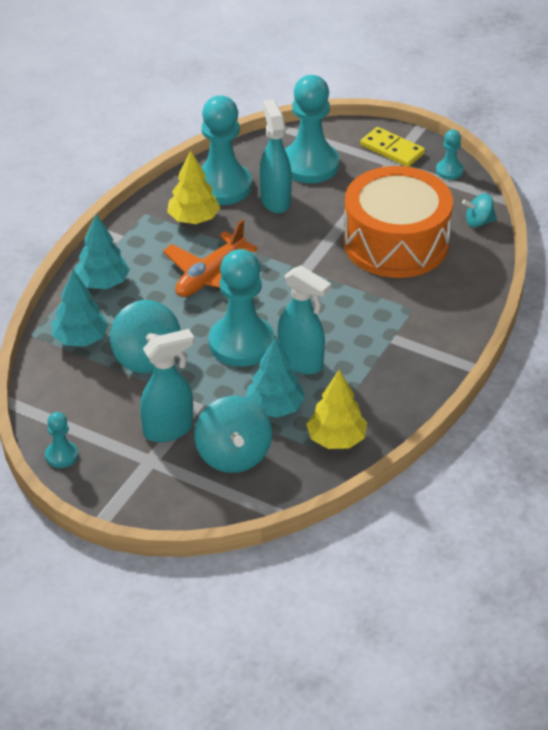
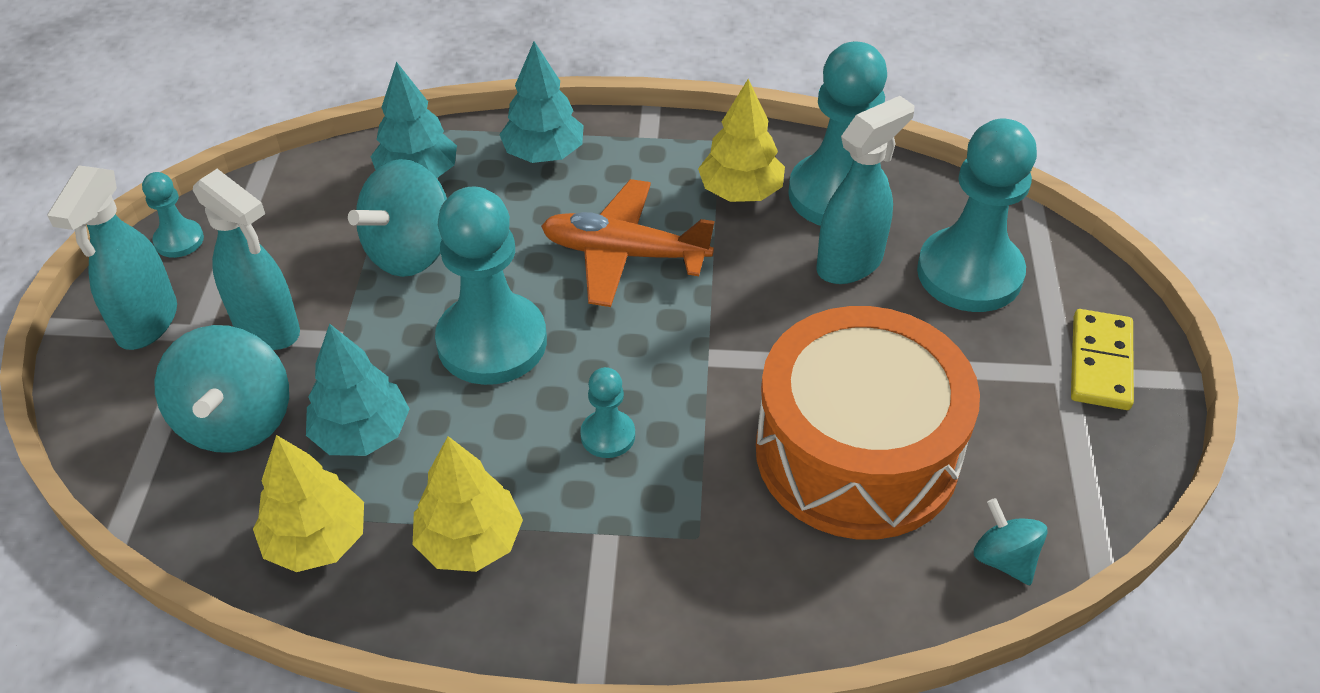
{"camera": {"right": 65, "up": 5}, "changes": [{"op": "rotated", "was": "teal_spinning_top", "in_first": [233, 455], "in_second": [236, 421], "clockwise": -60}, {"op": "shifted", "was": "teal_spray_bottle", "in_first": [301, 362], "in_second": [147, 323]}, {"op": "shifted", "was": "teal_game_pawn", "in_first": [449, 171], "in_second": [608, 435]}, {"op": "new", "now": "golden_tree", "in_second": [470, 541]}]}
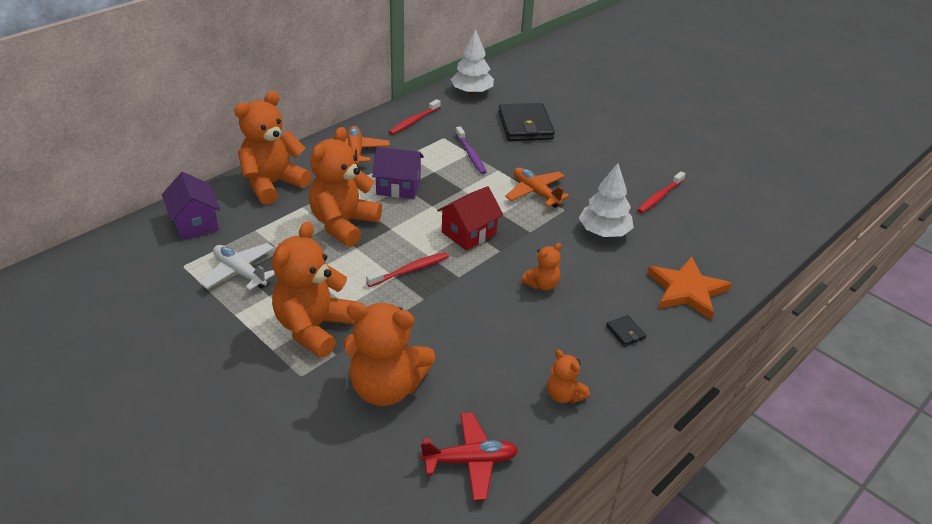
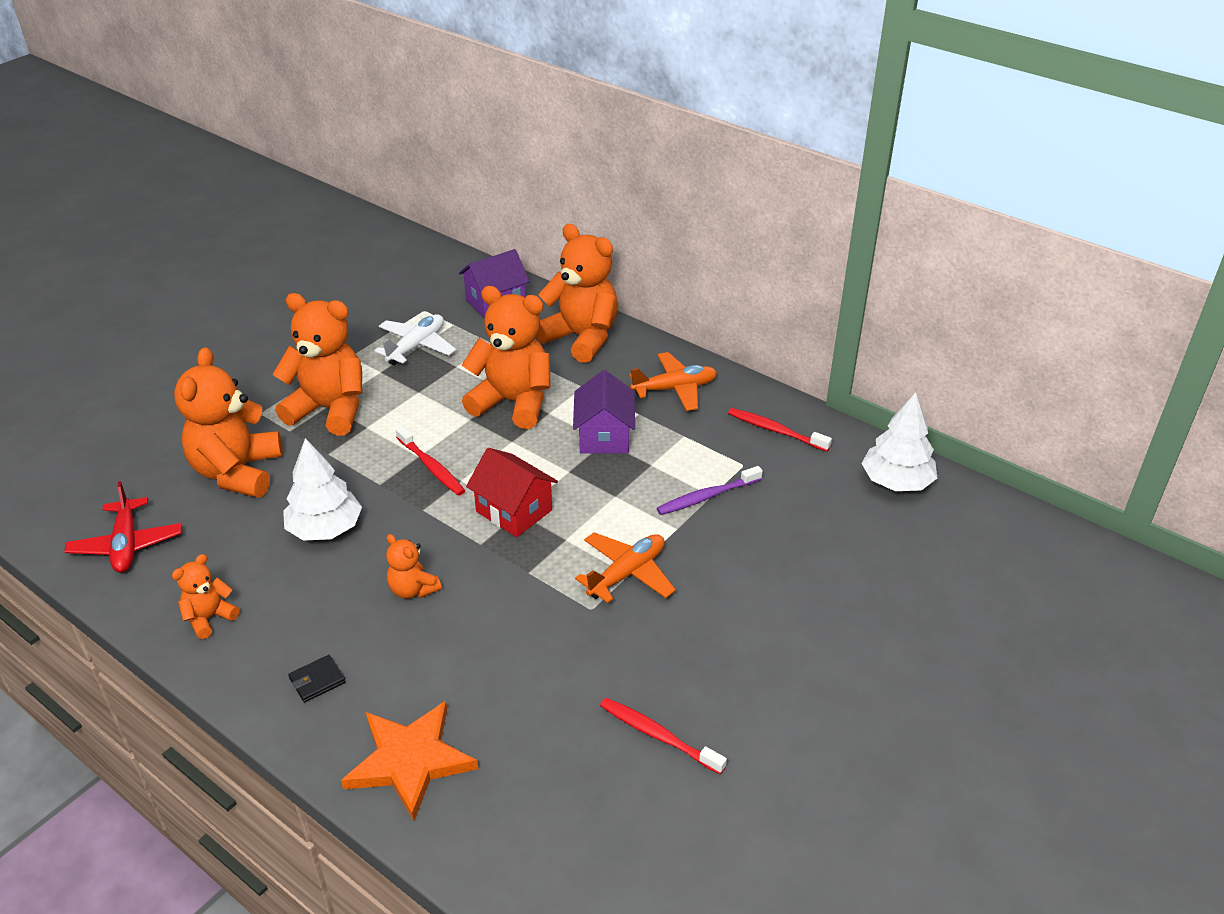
{"camera": {"right": 85, "up": 0}, "changes": [{"op": "gone", "was": "ebony_wallet", "in_first": [525, 126]}, {"op": "shifted", "was": "white_tree", "in_first": [604, 232], "in_second": [325, 529]}]}
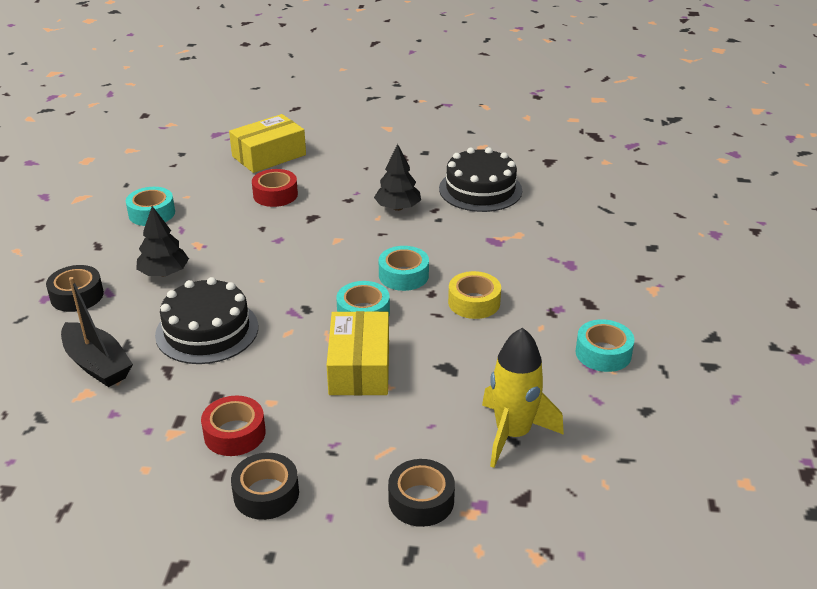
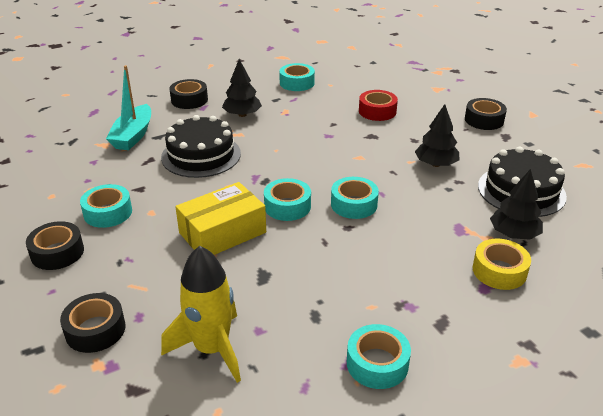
{"camera": {"right": 55, "up": 0}, "changes": [{"op": "repainted", "was": "ebony_boat", "now": "teal_boat", "in_first": [97, 364], "in_second": [133, 136]}, {"op": "repainted", "was": "crimson_sticky_tape", "now": "teal_sticky_tape", "in_first": [234, 433], "in_second": [108, 212]}, {"op": "gone", "was": "golden_package", "in_first": [269, 155]}, {"op": "shifted", "was": "golden_sticky_tape", "in_first": [474, 302], "in_second": [499, 271]}, {"op": "new", "now": "ebony_sticky_tape", "in_second": [484, 120]}, {"op": "new", "now": "ebony_tree", "in_second": [513, 234]}]}
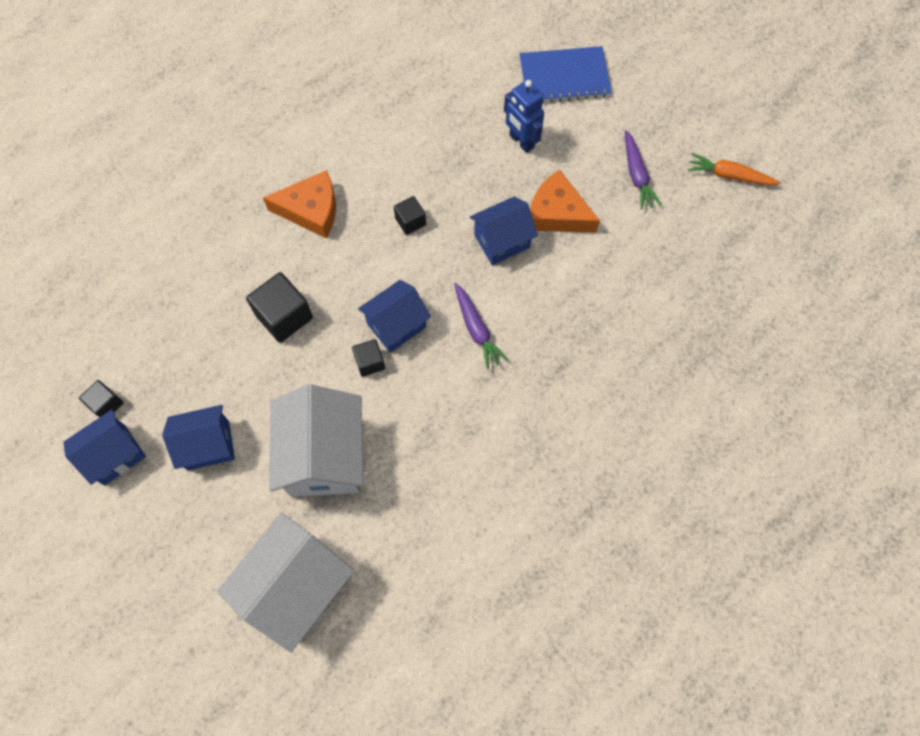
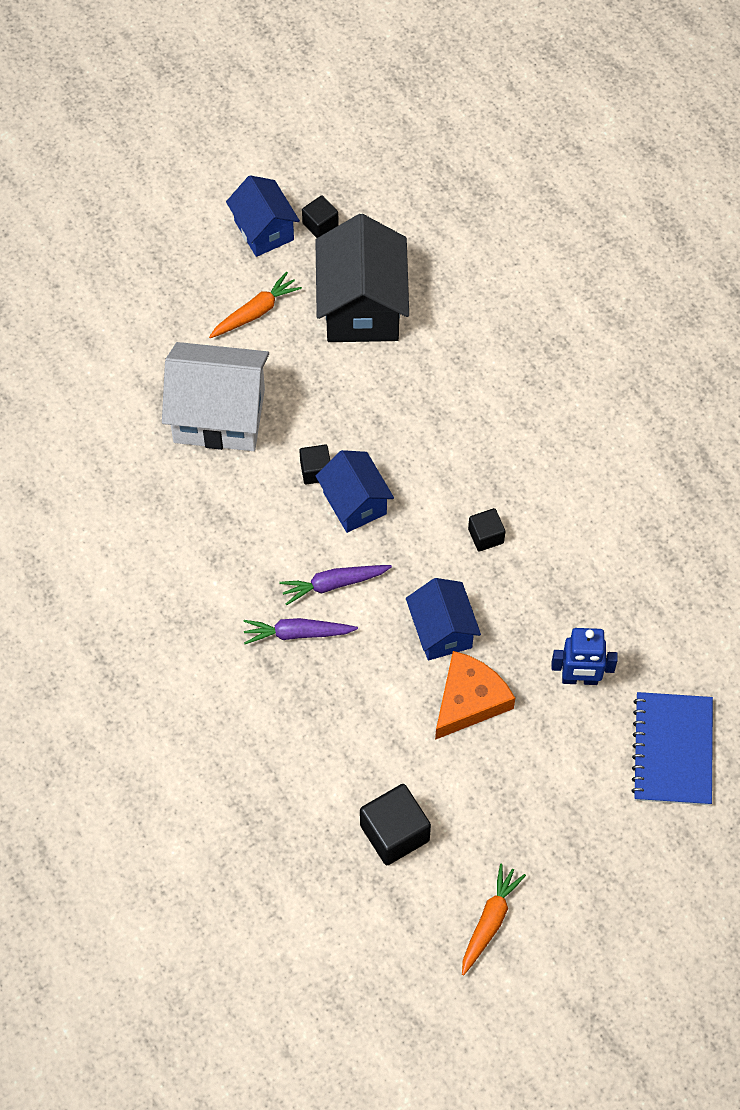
{"camera": {"right": 100, "up": -5}, "changes": [{"op": "swapped", "was": "cobalt_house", "now": "orange_root_vegetable", "in_first": [208, 445], "in_second": [255, 312]}, {"op": "gone", "was": "white_house", "in_first": [297, 586]}, {"op": "shifted", "was": "ebony_solid_cube", "in_first": [284, 316], "in_second": [394, 833]}, {"op": "gone", "was": "orange_cheese_wedge", "in_first": [311, 210]}, {"op": "rotated", "was": "cobalt_robot_figure", "in_first": [521, 141], "in_second": [579, 678], "clockwise": -150}, {"op": "shifted", "was": "violet_root_vegetable", "in_first": [637, 175], "in_second": [297, 633]}, {"op": "new", "now": "ebony_house", "in_second": [362, 307]}]}
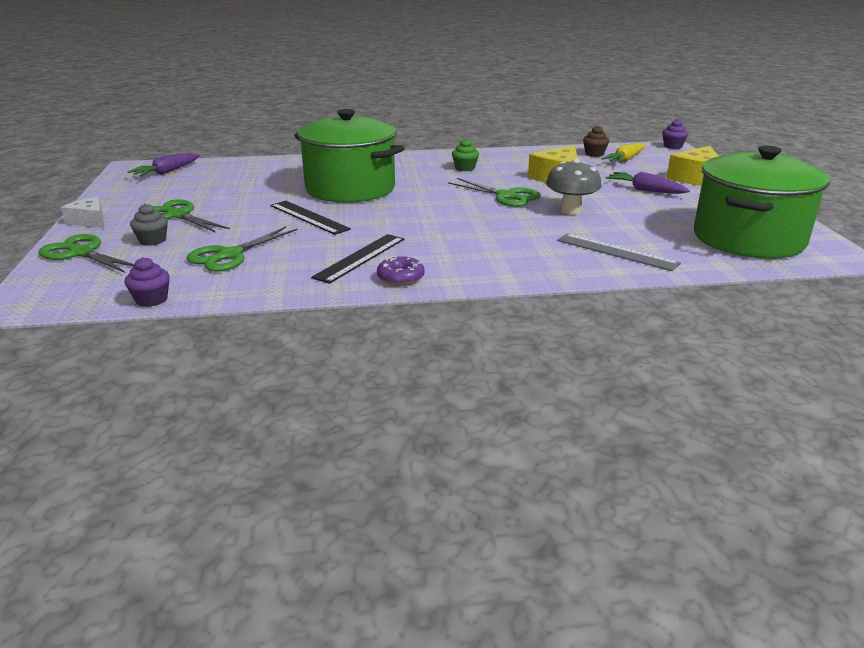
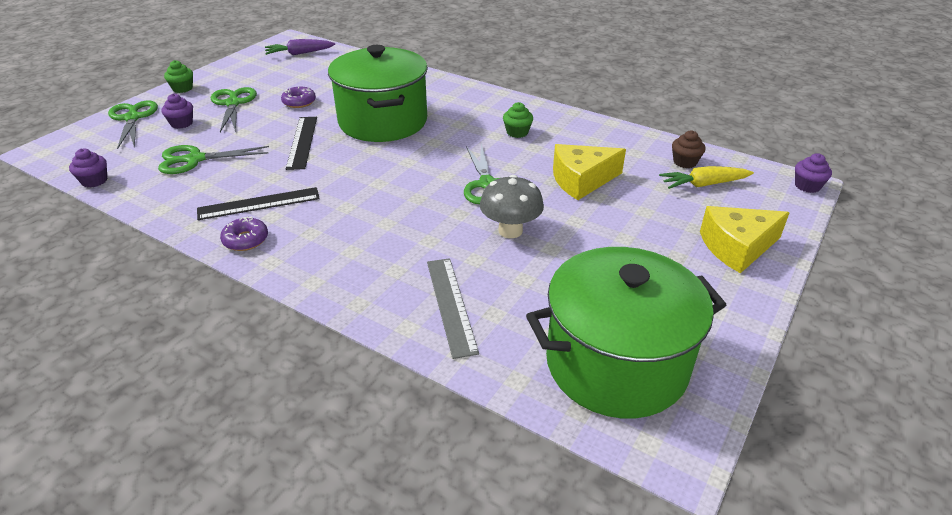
{"camera": {"right": 40, "up": 10}, "changes": [{"op": "swapped", "was": "white_cheese_wedge", "now": "emerald_cupcake", "in_first": [90, 221], "in_second": [182, 88]}, {"op": "repainted", "was": "gray_cupcake", "now": "violet_cupcake", "in_first": [152, 240], "in_second": [181, 123]}, {"op": "gone", "was": "violet_root_vegetable", "in_first": [645, 190]}, {"op": "new", "now": "violet_glazed_donut", "in_second": [299, 102]}]}
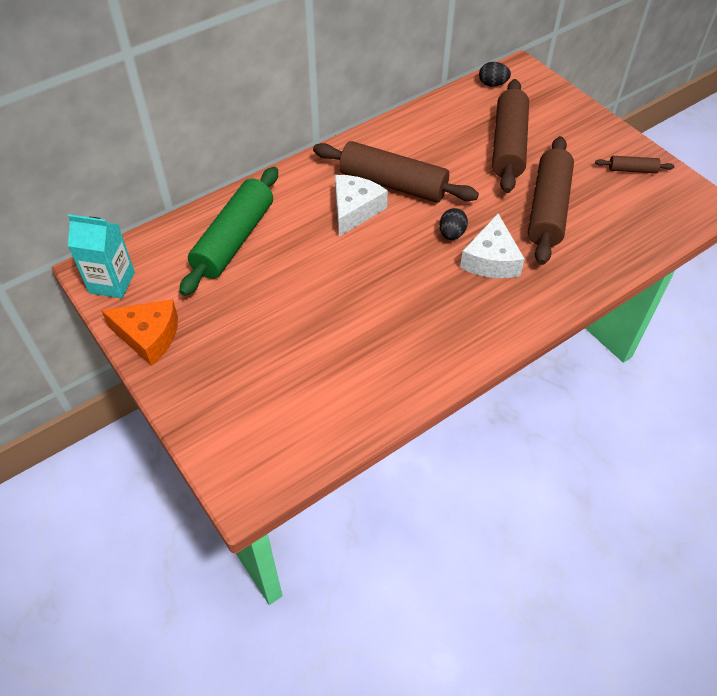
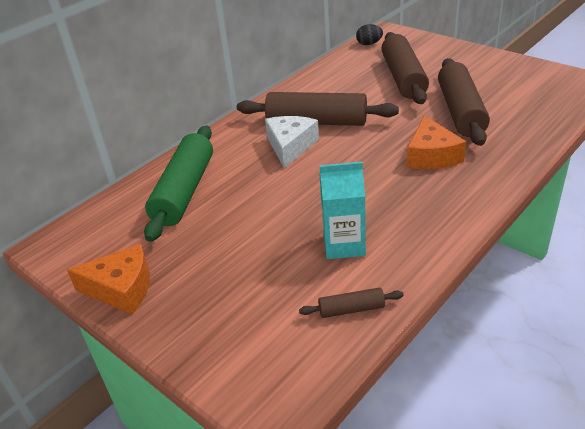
{"camera": {"right": -10, "up": -15}, "changes": [{"op": "shifted", "was": "teal_milk_carton", "in_first": [112, 282], "in_second": [344, 244]}, {"op": "gone", "was": "ebony_egg", "in_first": [451, 234]}, {"op": "repainted", "was": "white_cheese_wedge", "now": "orange_cheese_wedge", "in_first": [491, 260], "in_second": [431, 156]}, {"op": "shifted", "was": "russet_rolling_pin", "in_first": [632, 170], "in_second": [351, 309]}]}
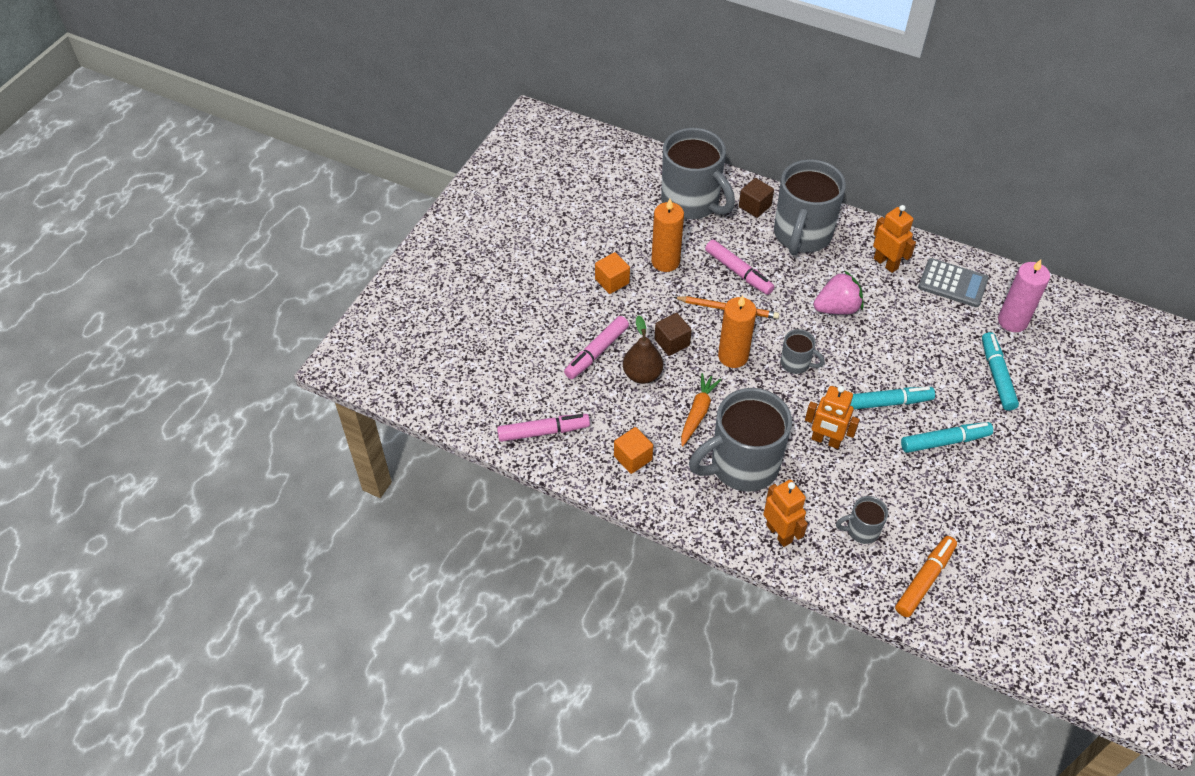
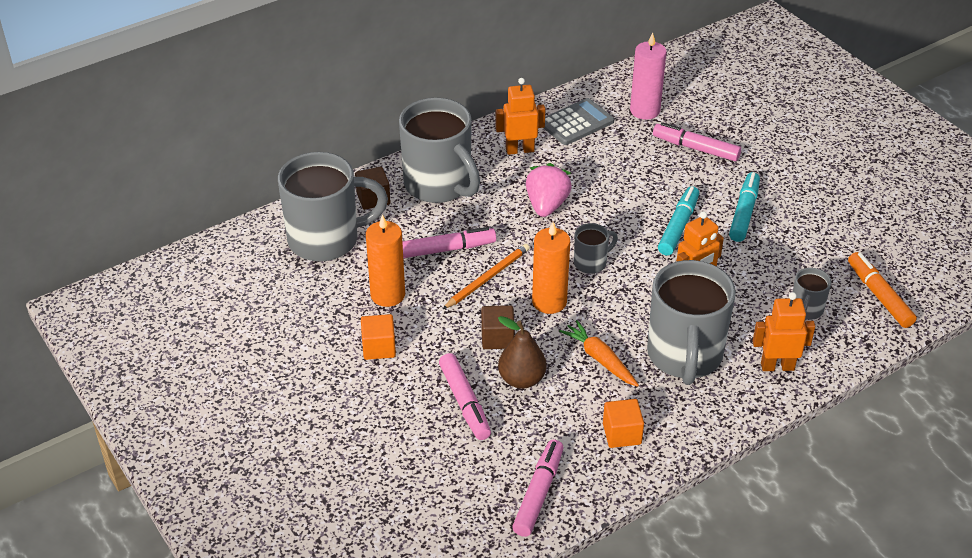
{"camera": {"right": -60, "up": -10}, "changes": [{"op": "repainted", "was": "teal_marker_pen", "now": "pink_marker_pen", "in_first": [997, 375], "in_second": [695, 148]}]}
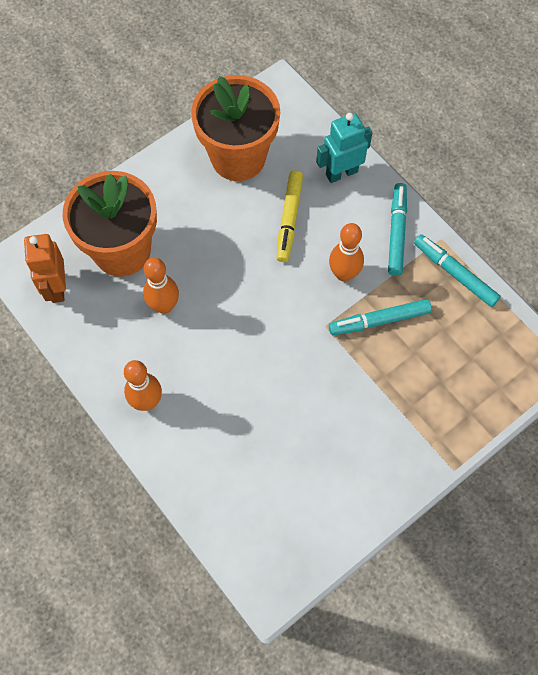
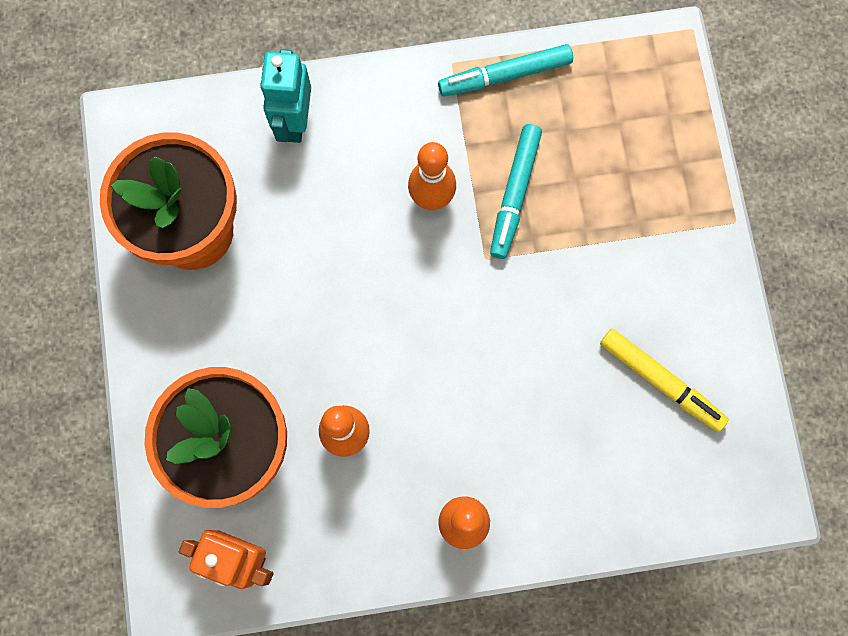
{"camera": {"right": -60, "up": 10}, "changes": [{"op": "shifted", "was": "golden_marker_pen", "in_first": [289, 219], "in_second": [661, 381]}, {"op": "gone", "was": "teal_marker_pen", "in_first": [396, 232]}]}
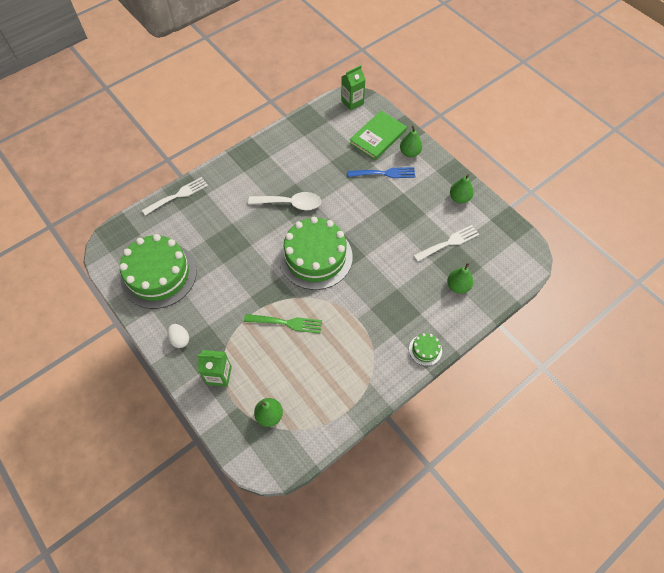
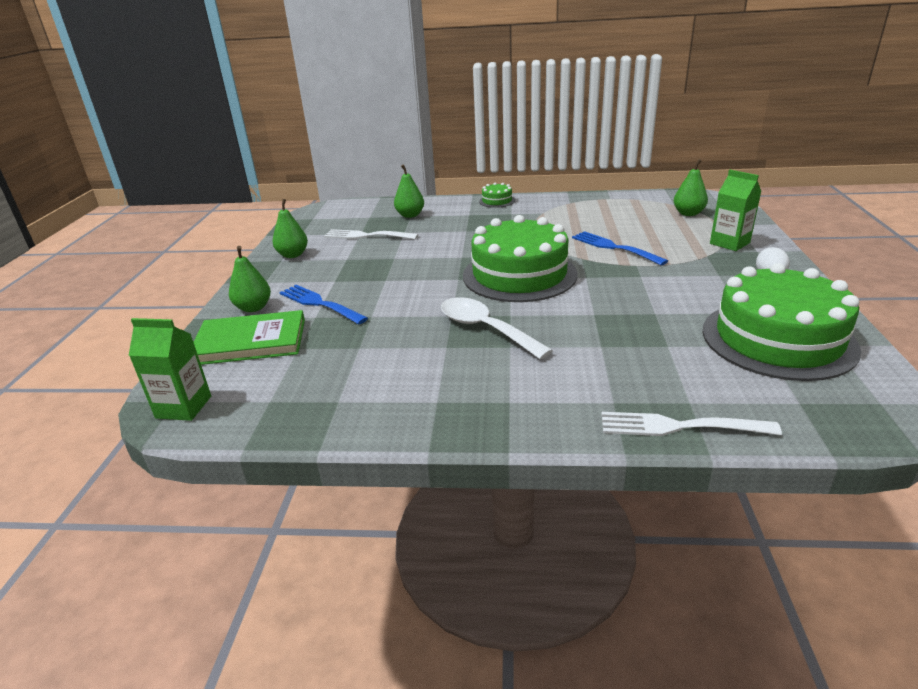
{"camera": {"right": -135, "up": -30}, "changes": [{"op": "repainted", "was": "emerald_table_fork", "now": "cobalt_table_fork", "in_first": [286, 323], "in_second": [614, 247]}]}
